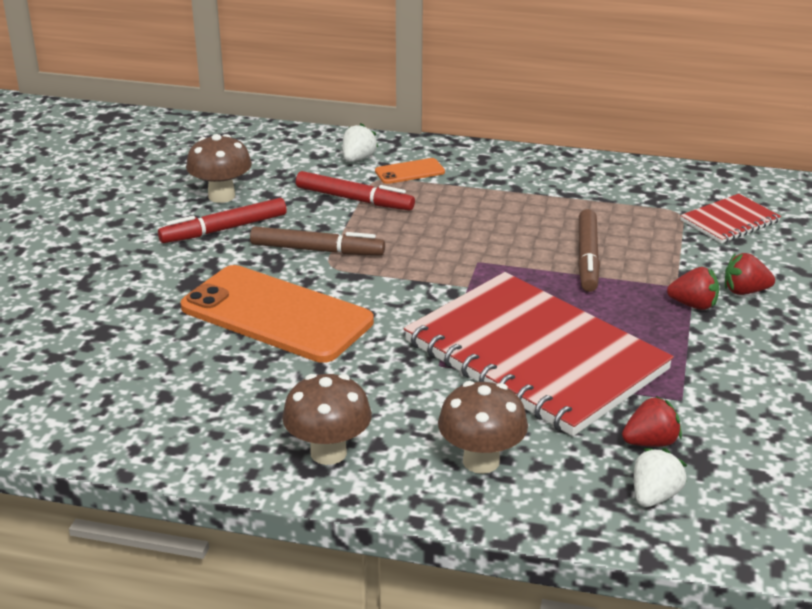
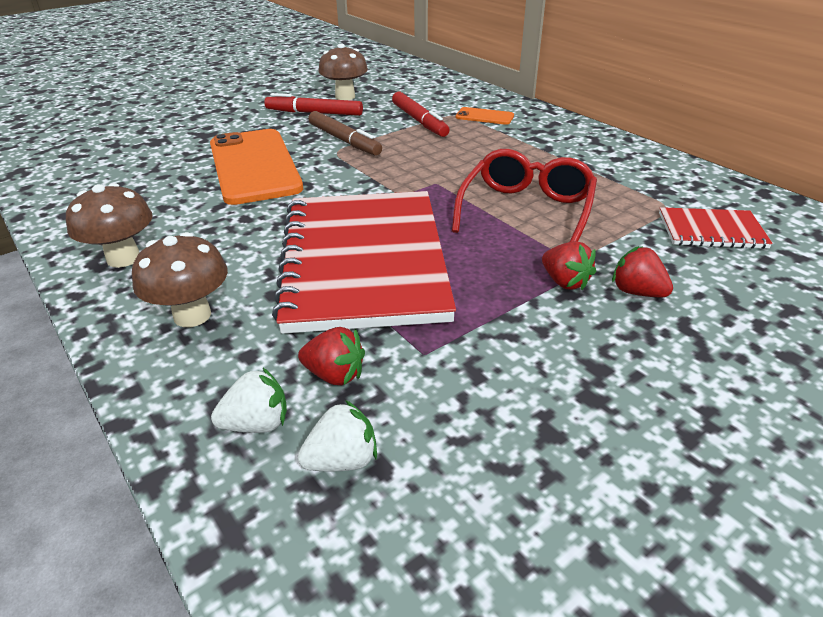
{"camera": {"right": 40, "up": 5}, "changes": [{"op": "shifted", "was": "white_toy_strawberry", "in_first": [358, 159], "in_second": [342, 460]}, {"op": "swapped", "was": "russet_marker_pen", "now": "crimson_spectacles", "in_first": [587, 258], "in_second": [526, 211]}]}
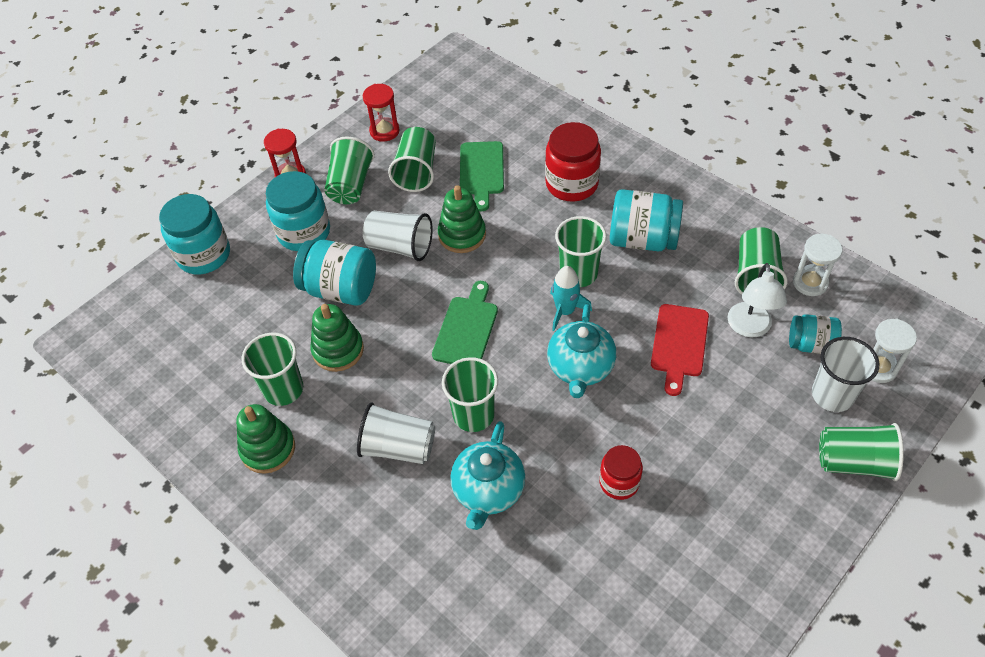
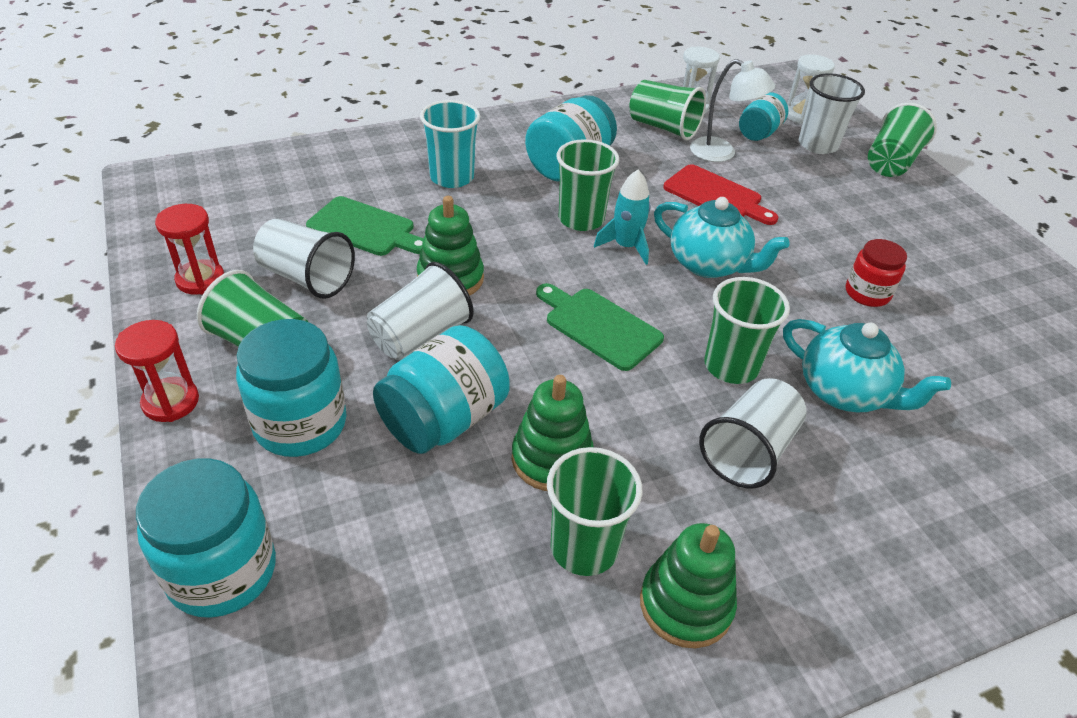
{"camera": {"right": -70, "up": -10}, "changes": [{"op": "repainted", "was": "emerald_beaker", "now": "white_beaker", "in_first": [416, 172], "in_second": [307, 278]}, {"op": "swapped", "was": "crimson_preserve_jar", "now": "teal_beaker", "in_first": [572, 184], "in_second": [452, 177]}]}
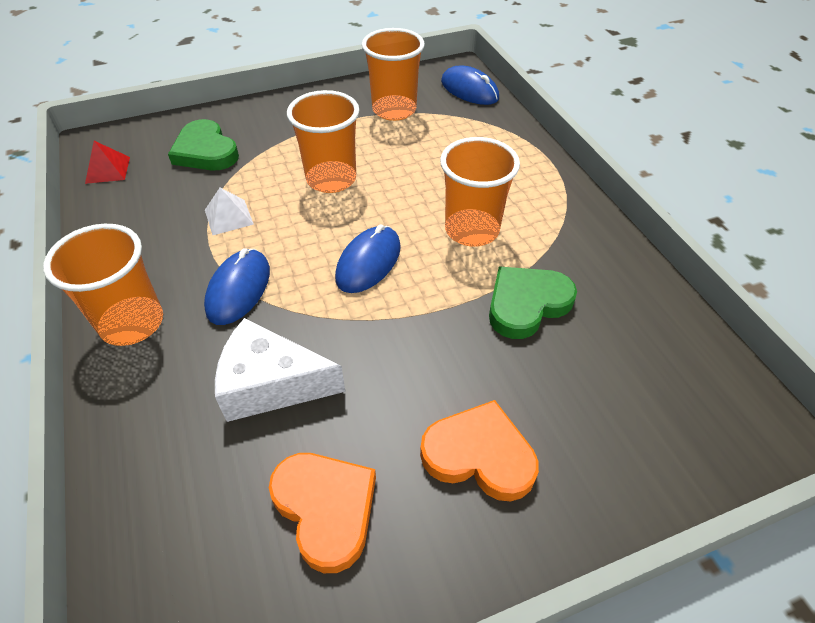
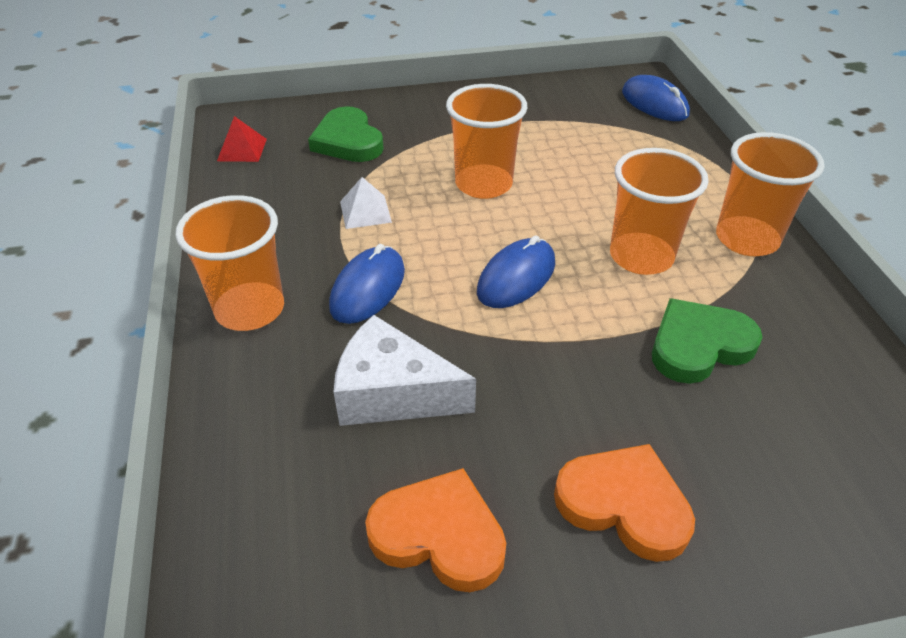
{"camera": {"right": 10, "up": -5}, "changes": [{"op": "rotated", "was": "orange_heart", "in_first": [326, 508], "in_second": [439, 534], "clockwise": -45}, {"op": "shifted", "was": "orange_beaker", "in_first": [394, 110], "in_second": [746, 239]}]}
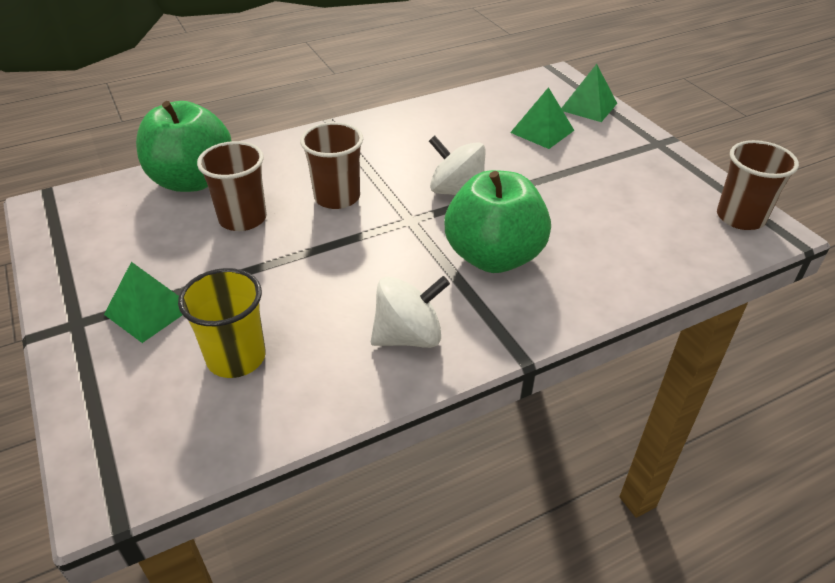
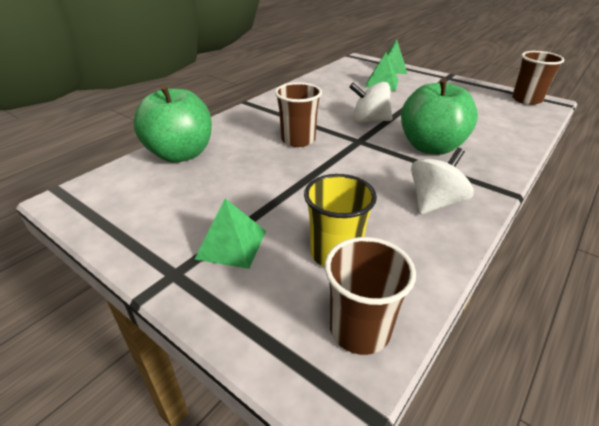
{"camera": {"right": -25, "up": -5}, "changes": [{"op": "shifted", "was": "russet_beaker", "in_first": [243, 218], "in_second": [360, 329]}]}
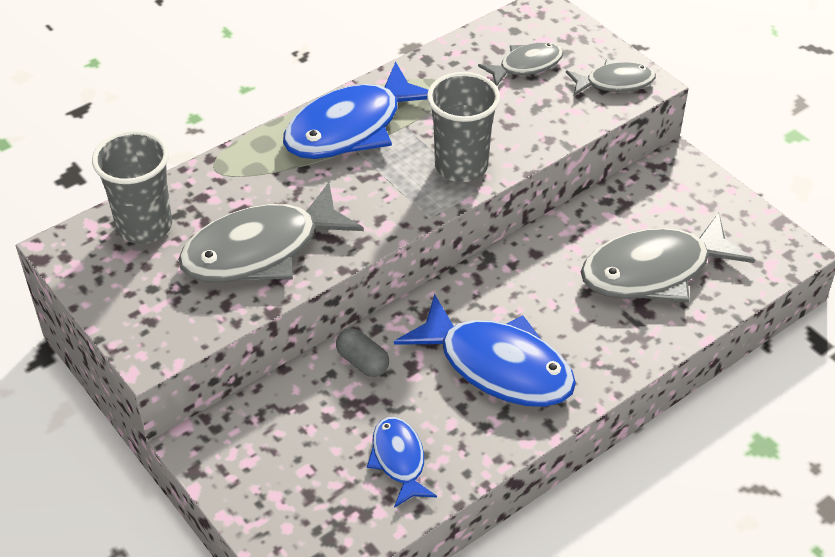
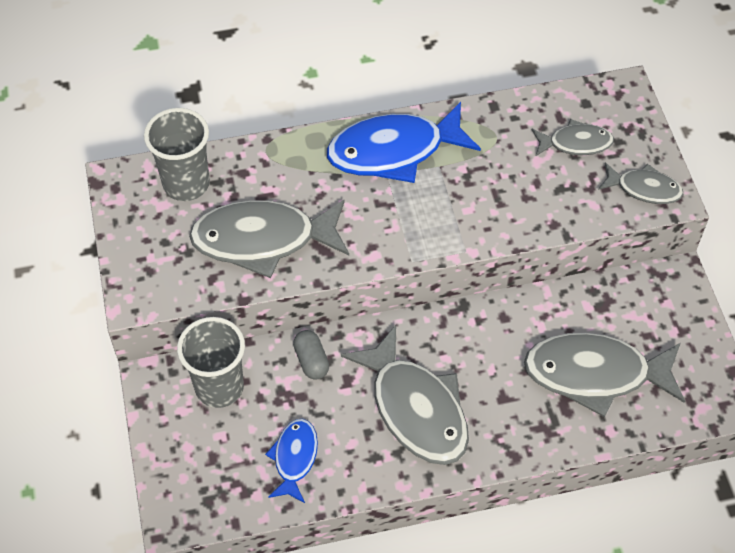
{"camera": {"right": 25, "up": 10}, "changes": [{"op": "repainted", "was": "cobalt_fish", "now": "gray_fish", "in_first": [497, 366], "in_second": [415, 408]}, {"op": "shifted", "was": "gray_beaker", "in_first": [461, 166], "in_second": [219, 387]}]}
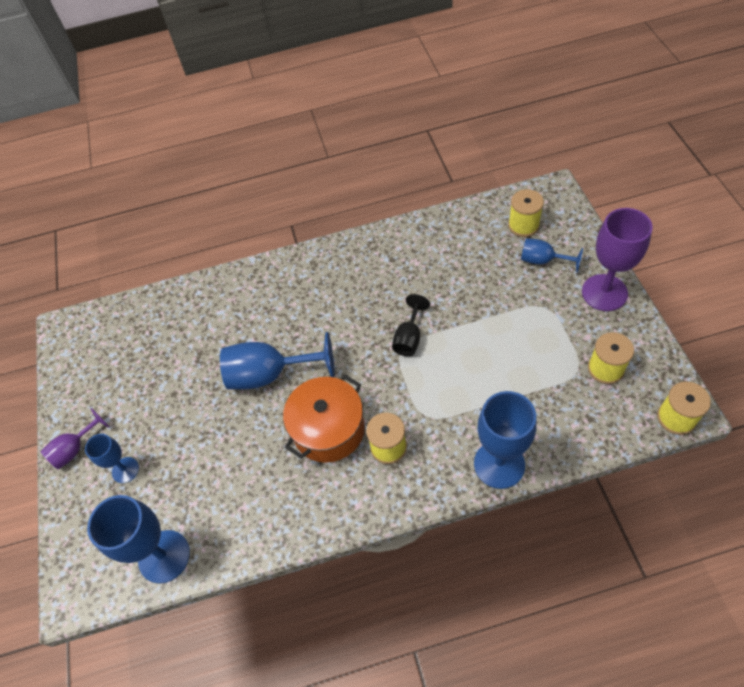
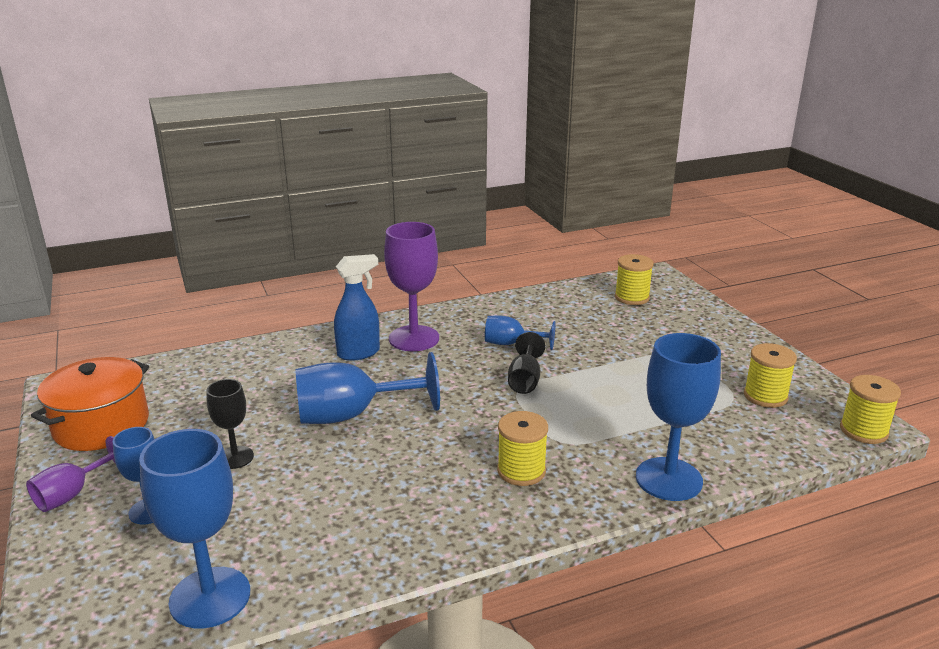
{"camera": {"right": -15, "up": -30}, "changes": [{"op": "shifted", "was": "orange_cooking_pot", "in_first": [328, 429], "in_second": [101, 425]}, {"op": "shifted", "was": "cobalt_chalice", "in_first": [542, 260], "in_second": [511, 344]}, {"op": "shifted", "was": "violet_chalice", "in_first": [604, 292], "in_second": [414, 338]}, {"op": "new", "now": "ebony_chalice", "in_second": [235, 457]}, {"op": "new", "now": "cobalt_spray_bottle", "in_second": [359, 353]}]}
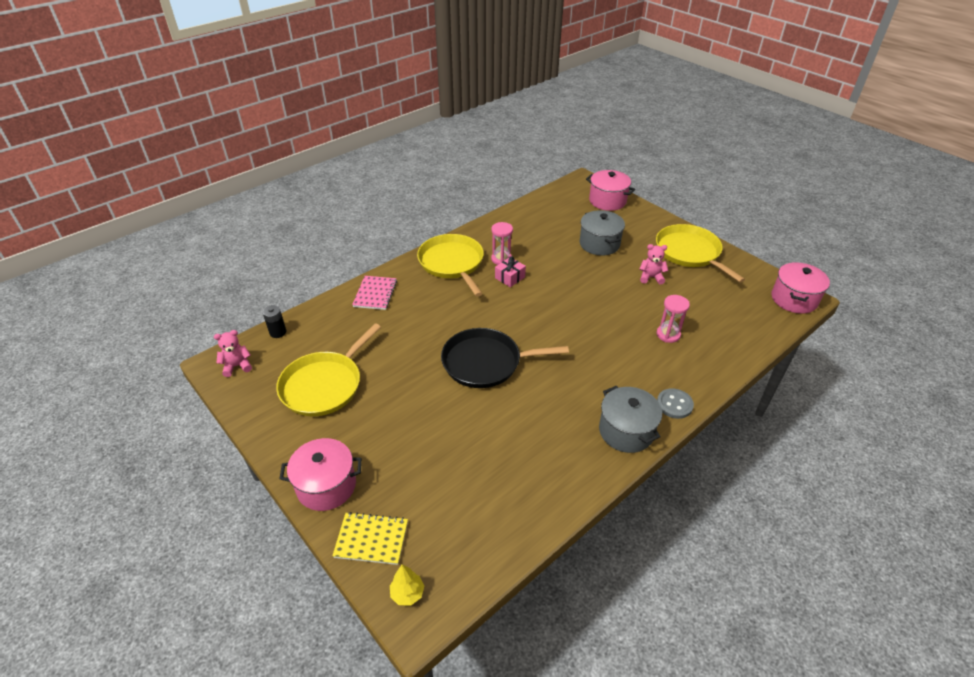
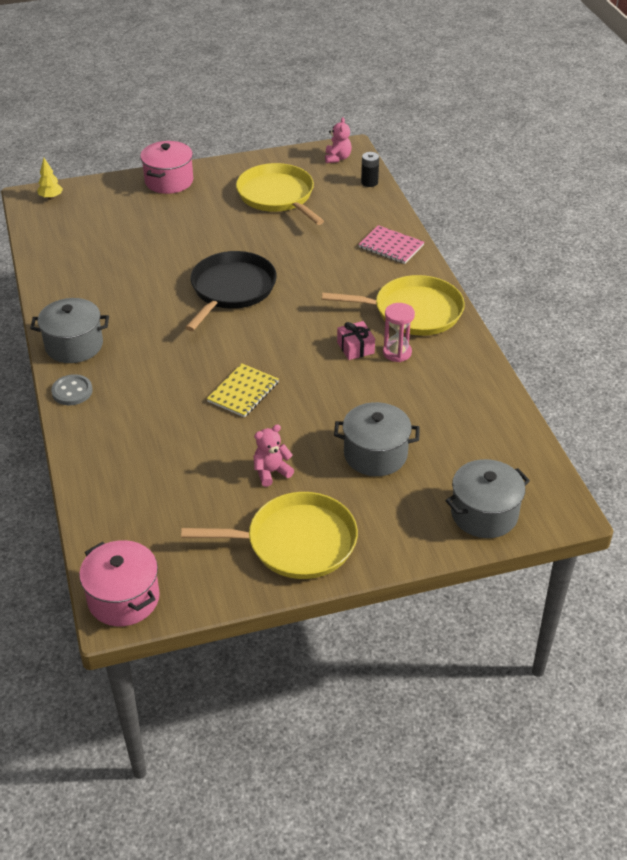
{"camera": {"right": 115, "up": 0}, "changes": [{"op": "shifted", "was": "golden_exercise_book", "in_first": [371, 539], "in_second": [243, 392]}, {"op": "repainted", "was": "pink_cooking_pot", "now": "gray_cooking_pot", "in_first": [607, 201], "in_second": [484, 514]}, {"op": "rotated", "was": "pink_stuffed_bear", "in_first": [651, 277], "in_second": [271, 472], "clockwise": -150}, {"op": "gone", "was": "pink_sand_timer", "in_first": [668, 334]}]}
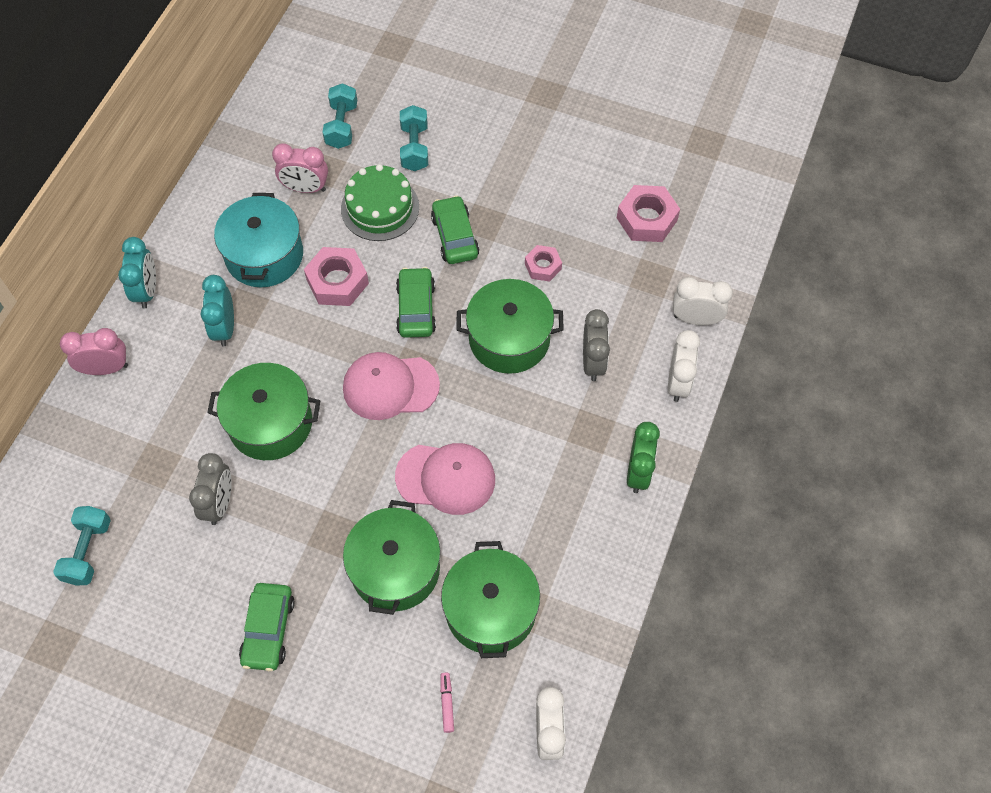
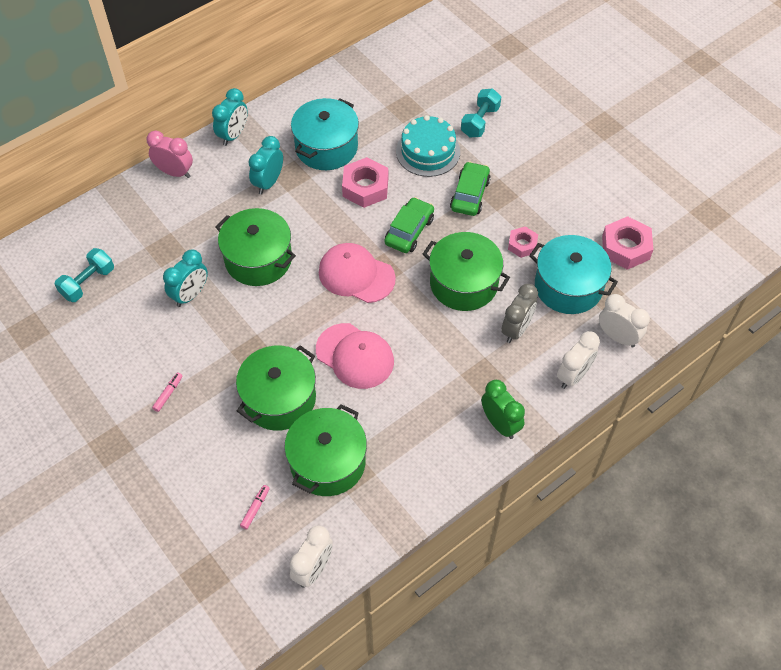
{"camera": {"right": 30, "up": -5}, "changes": [{"op": "repainted", "was": "gray_alarm_clock", "now": "teal_alarm_clock", "in_first": [219, 503], "in_second": [190, 295]}, {"op": "swapped", "was": "emerald_automobile", "now": "pink_marker_pen", "in_first": [268, 630], "in_second": [168, 394]}, {"op": "gone", "was": "pink_alarm_clock", "in_first": [305, 188]}, {"op": "gone", "was": "teal_free_weight", "in_first": [341, 126]}, {"op": "repainted", "was": "emerald_gateau", "now": "teal_gateau", "in_first": [380, 208], "in_second": [428, 151]}, {"op": "rotated", "was": "emerald_alarm_clock", "in_first": [638, 472], "in_second": [500, 424], "clockwise": -75}, {"op": "new", "now": "teal_cooking_pot", "in_second": [568, 286]}]}
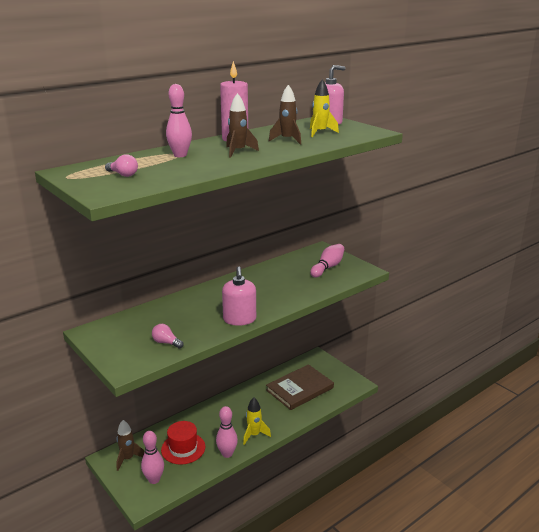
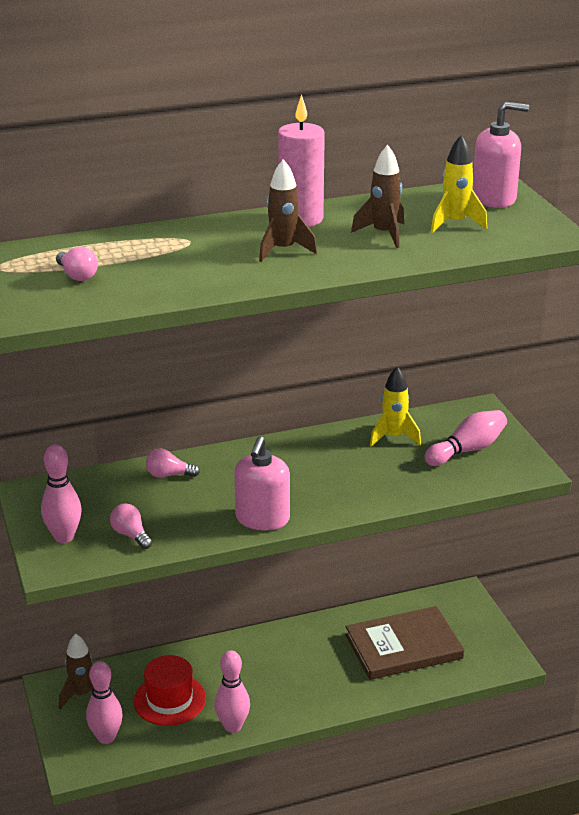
{"camera": {"right": 20, "up": 5}, "changes": [{"op": "shifted", "was": "pink_tenpin", "in_first": [180, 155], "in_second": [64, 537]}, {"op": "shifted", "was": "golden_rocket", "in_first": [254, 435], "in_second": [393, 437]}, {"op": "new", "now": "pink_bulb", "in_second": [169, 475]}]}
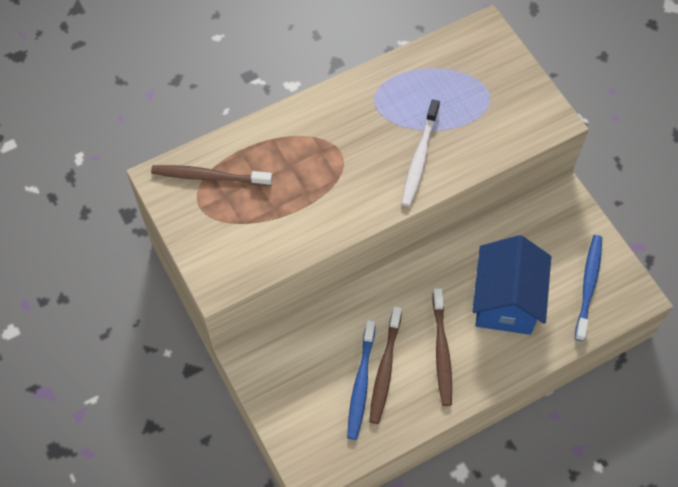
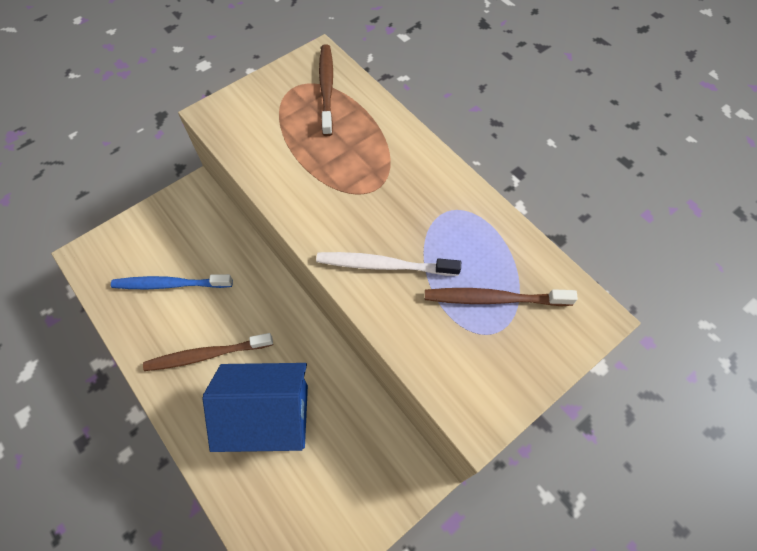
{"camera": {"right": 80, "up": 0}, "changes": [{"op": "shifted", "was": "russet_tooth_brush", "in_first": [385, 369], "in_second": [493, 299]}, {"op": "gone", "was": "cobalt_tooth_brush", "in_first": [588, 285]}]}
